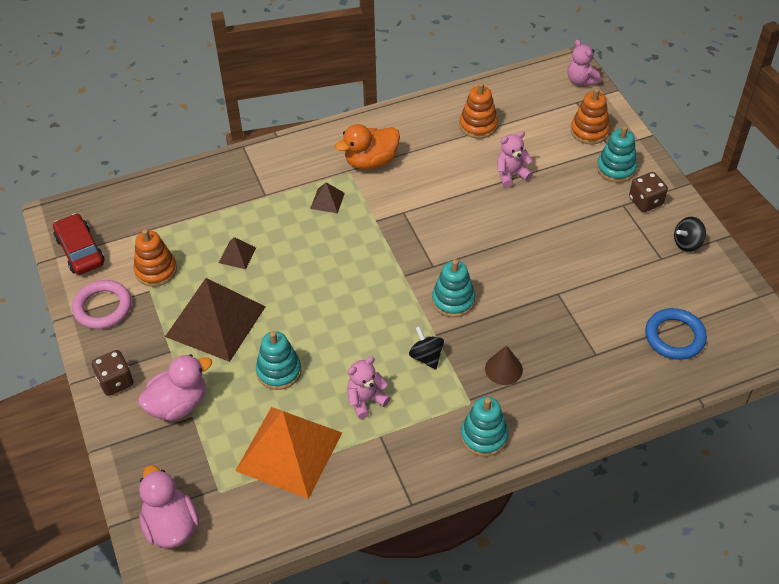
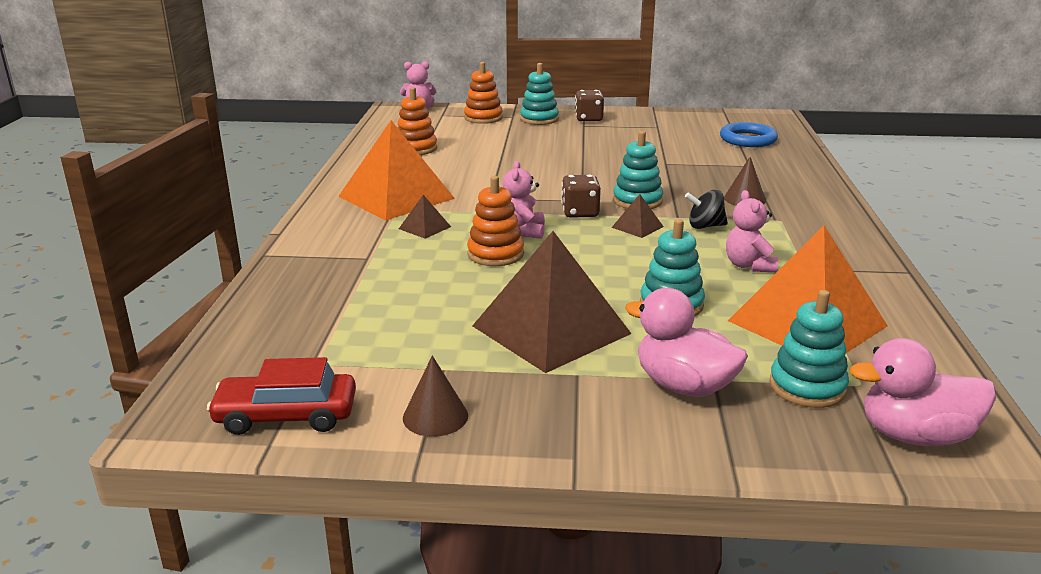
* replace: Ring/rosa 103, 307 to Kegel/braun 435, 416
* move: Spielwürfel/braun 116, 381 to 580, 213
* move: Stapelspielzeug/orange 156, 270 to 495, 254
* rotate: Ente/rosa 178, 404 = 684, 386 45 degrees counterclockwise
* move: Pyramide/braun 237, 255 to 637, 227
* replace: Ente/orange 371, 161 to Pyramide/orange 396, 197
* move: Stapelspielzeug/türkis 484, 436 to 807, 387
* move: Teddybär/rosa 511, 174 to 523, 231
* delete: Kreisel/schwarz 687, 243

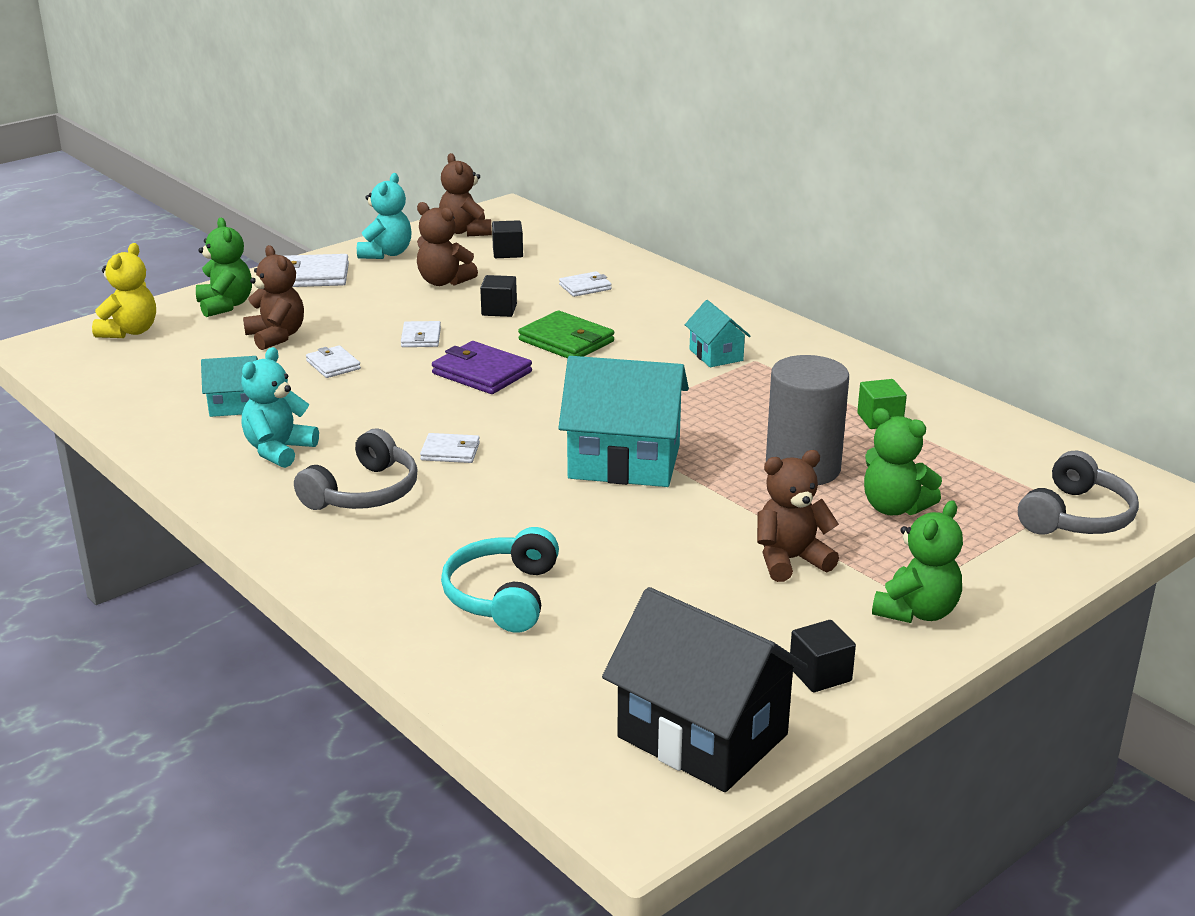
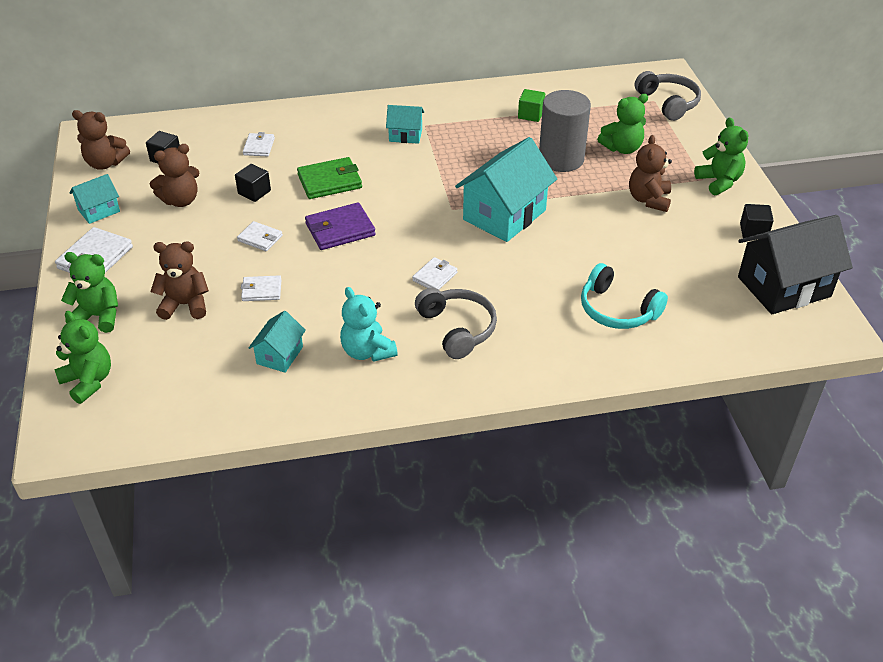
* recolor: Teddybär/gelb 129, 331 to Teddybär/grün 88, 381
* replace: Teddybär/türkis 386, 253 to Haus/türkis 99, 211

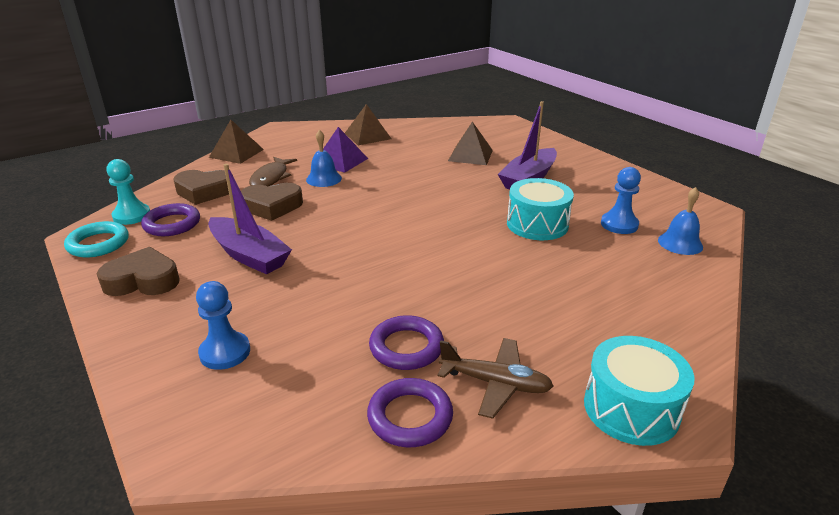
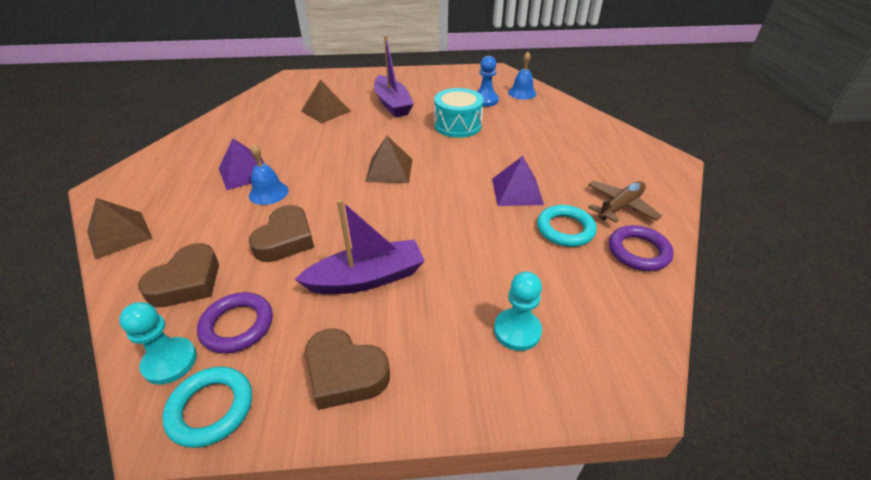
* rotate: Herz/braun 143, 280 = 345, 373 90 degrees counterclockwise
* recolor: Bauer/blau 225, 352 to Bauer/türkis 517, 331
* delete: Fisch/braun 271, 178
* move: Pyramide/braun 367, 136 to 389, 170
* recolor: Ring/lila 406, 347 to Ring/türkis 565, 229
* delete: Trommel/türkis 631, 408
* insert: Pyramide/lila 517, 191

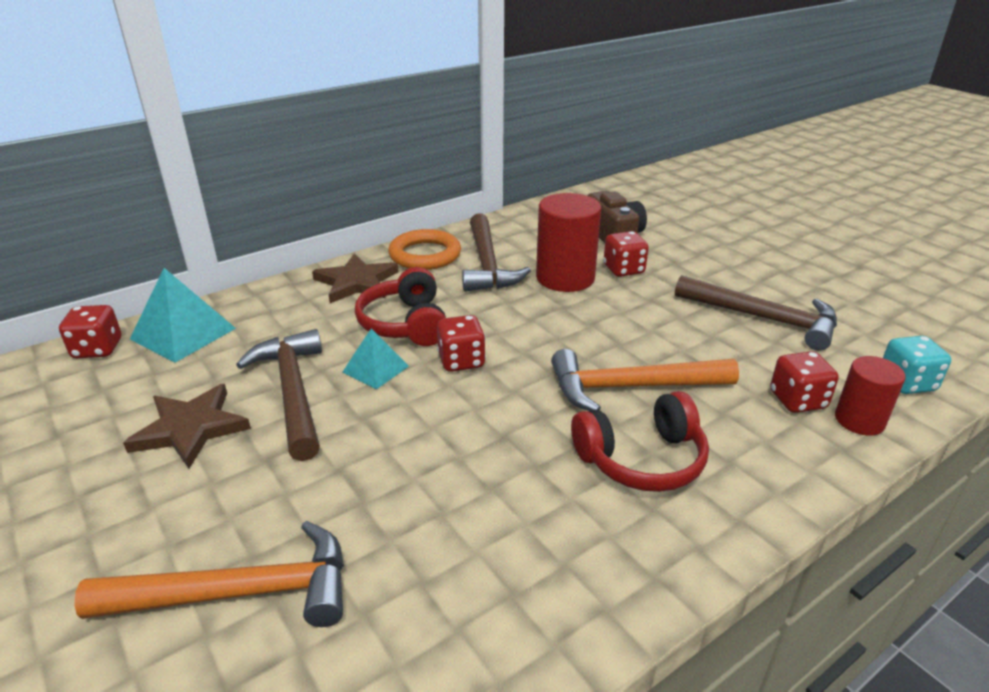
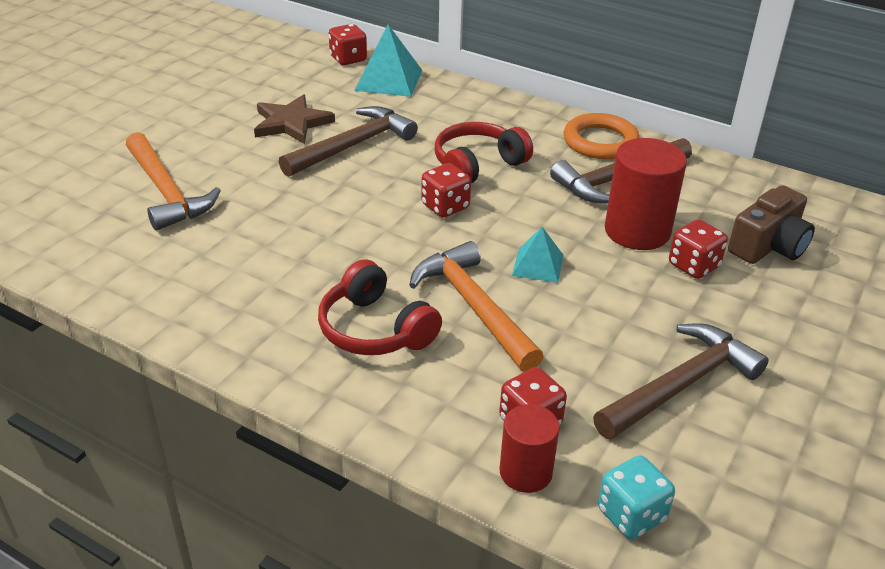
* delete: Stern/braun 356, 282
* move: Pyramide/türkis 376, 369 to 538, 265
* rotate: Hammer/braun 763, 318 = 680, 385 135 degrees counterclockwise

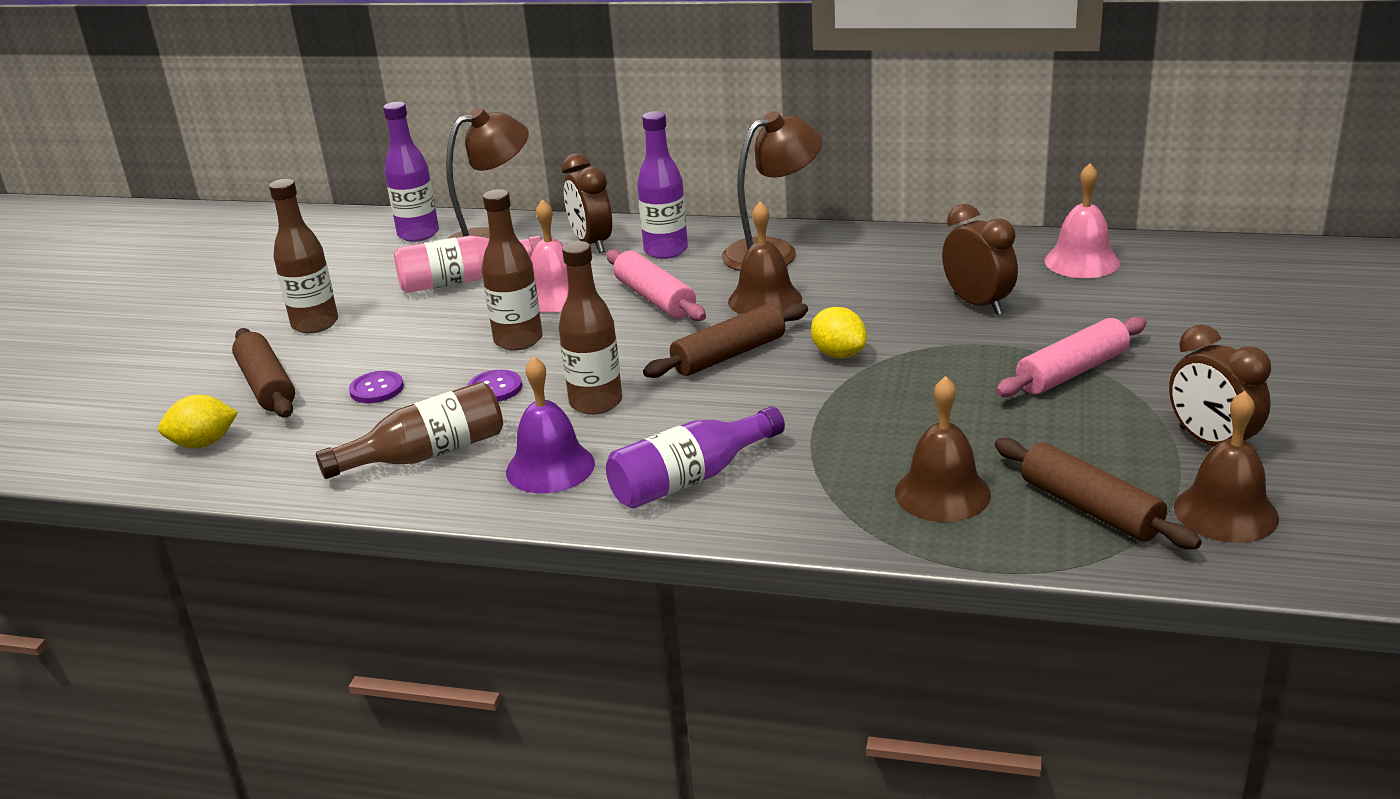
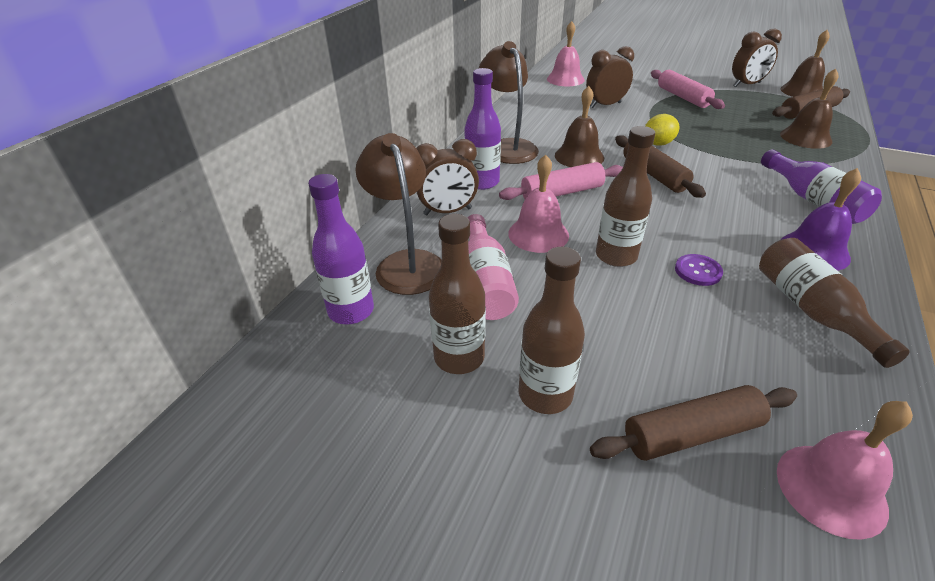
* replace: Zitrone/gelb 204, 443 to Glocke/rosa 831, 489
* delete: Knopf/lila 376, 389
* move: Flasche/braun 596, 403 to 459, 357

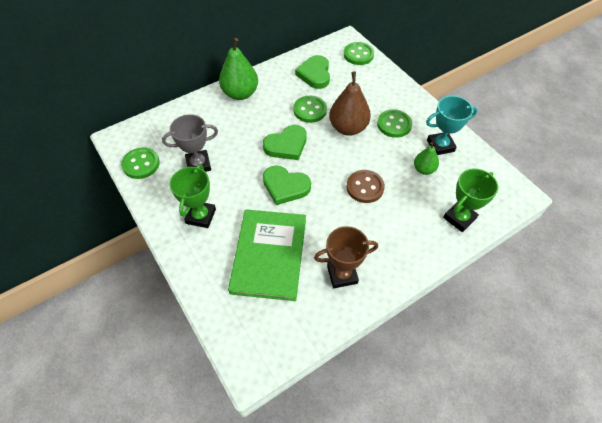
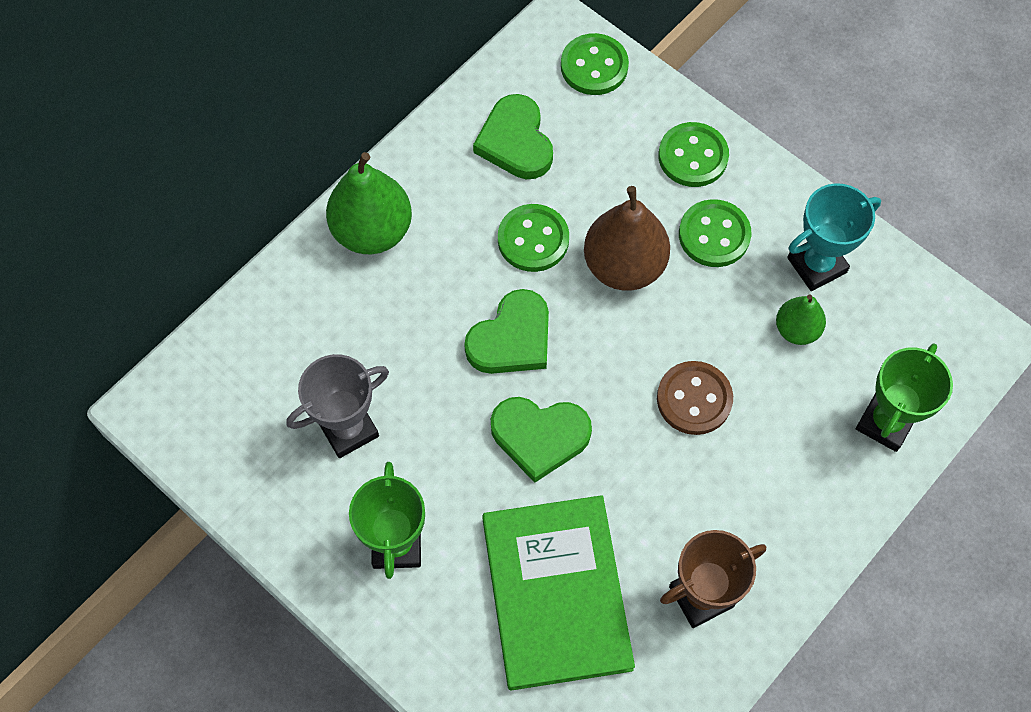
* move: Knopf/grün 141, 164 to 693, 156

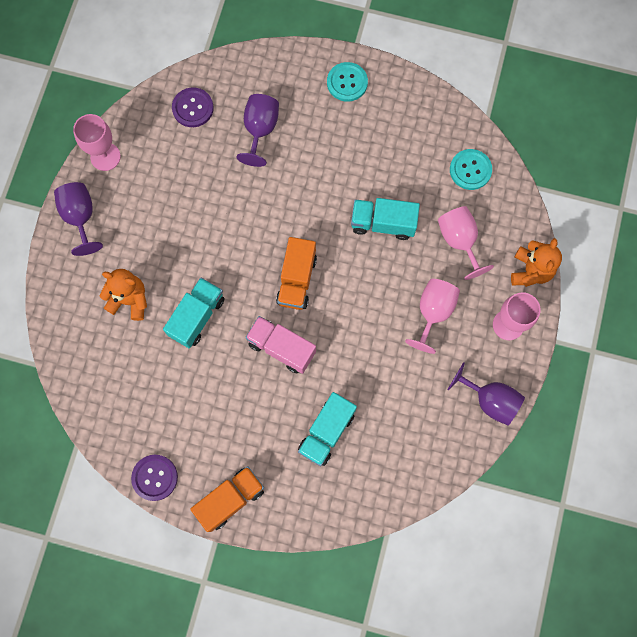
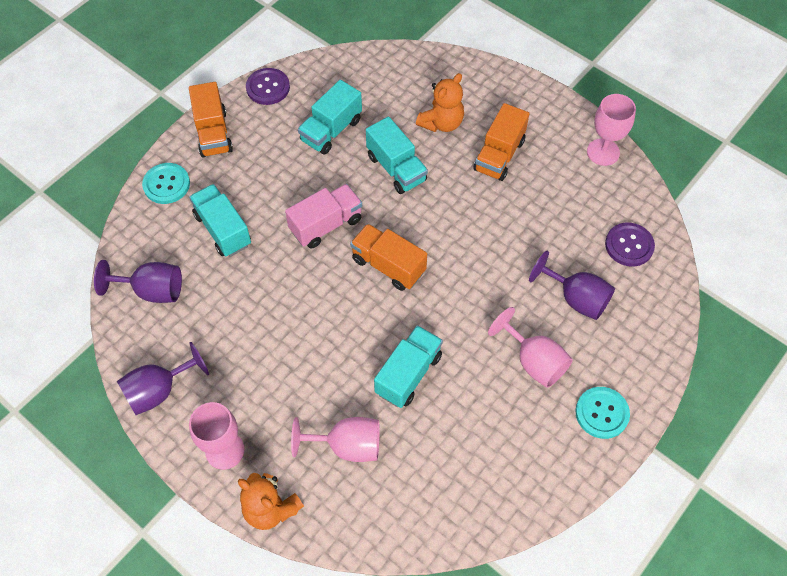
* move: Kelch/lila 80, 217 to 152, 290
* move: Kelch/rosa 433, 312 to 533, 361
* move: Knopf/türkis 470, 170 to 166, 184
* insert: Lastwagen/türkis 331, 130
* insert: Lastwagen/orange 499, 155

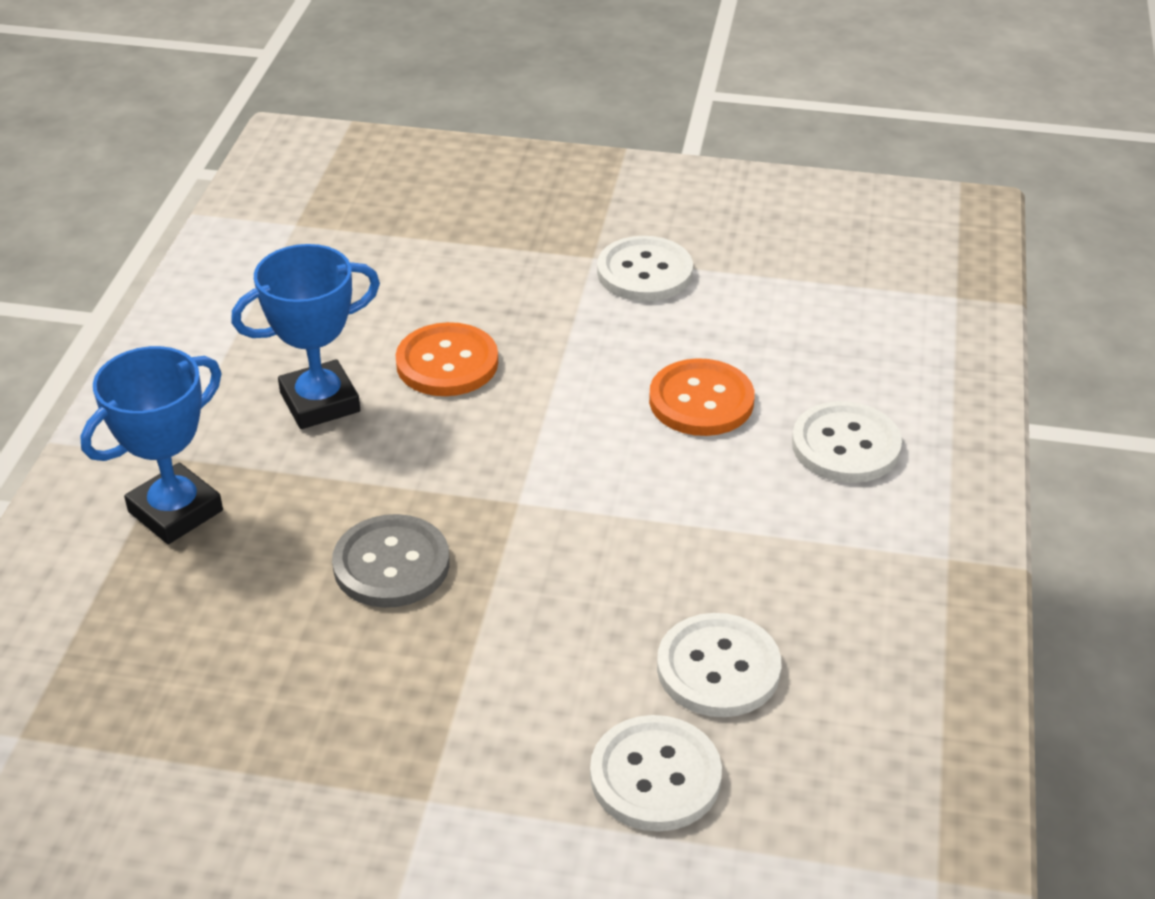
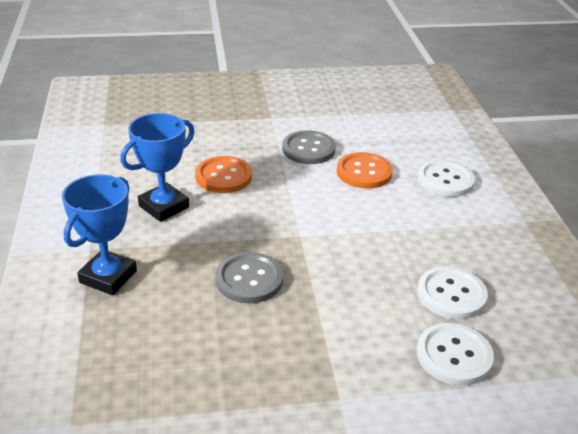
* delete: Knopf/weiß 644, 272
* insert: Knopf/grau 308, 149

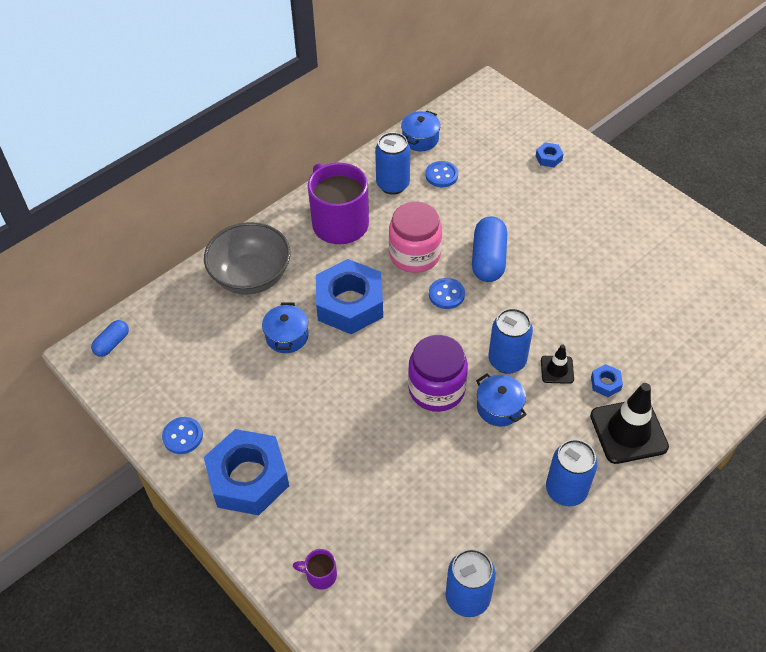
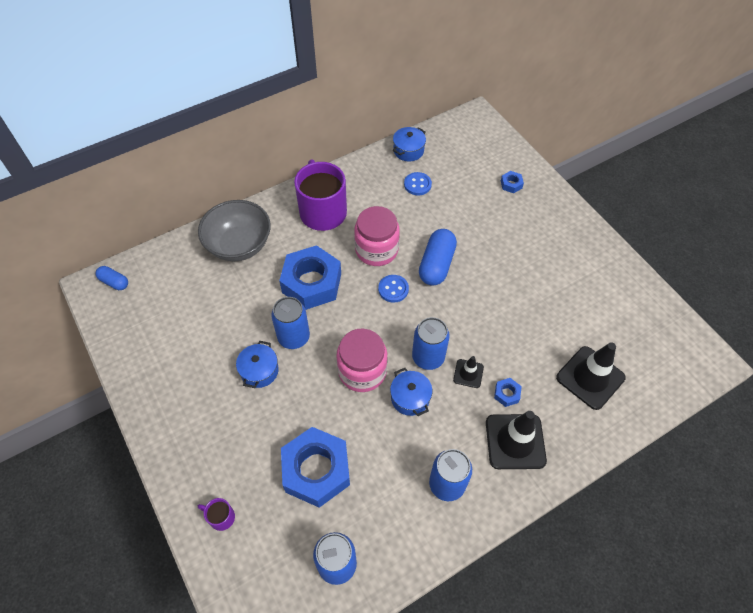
* rotate: Kapsel/blau 112, 343 = 114, 282 75 degrees clockwise
* delete: Knopf/blau 183, 436
* move: Sechskantmutter/blau 248, 478 to 316, 470
* move: Kochtopf/blau 287, 336 to 259, 371
* move: Dose/blau 393, 185 to 294, 337
* recolor: Einmachglas/lila 436, 389 to Einmachglas/rosa 362, 371
* insert: Leitkegel/schwarz 590, 377

